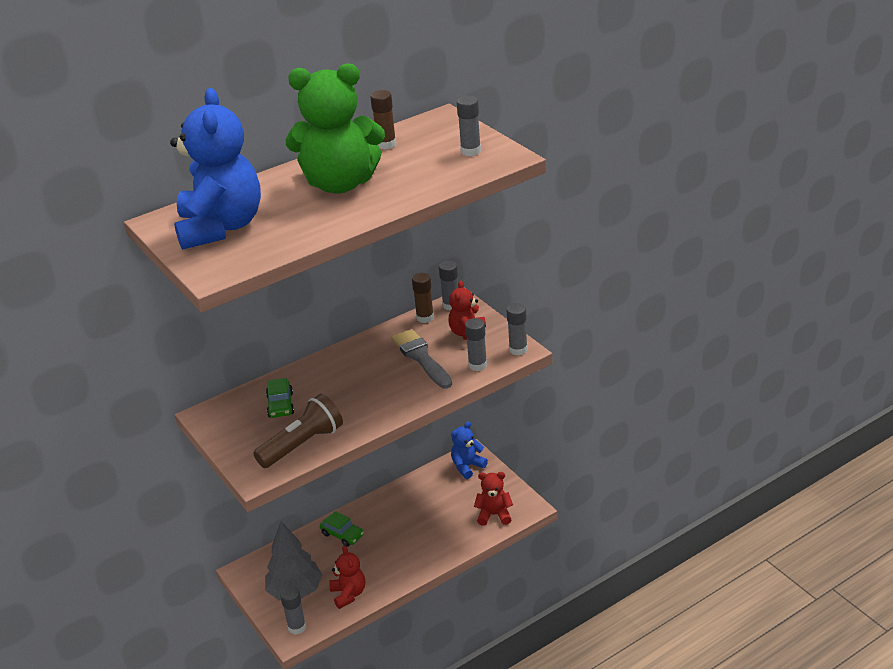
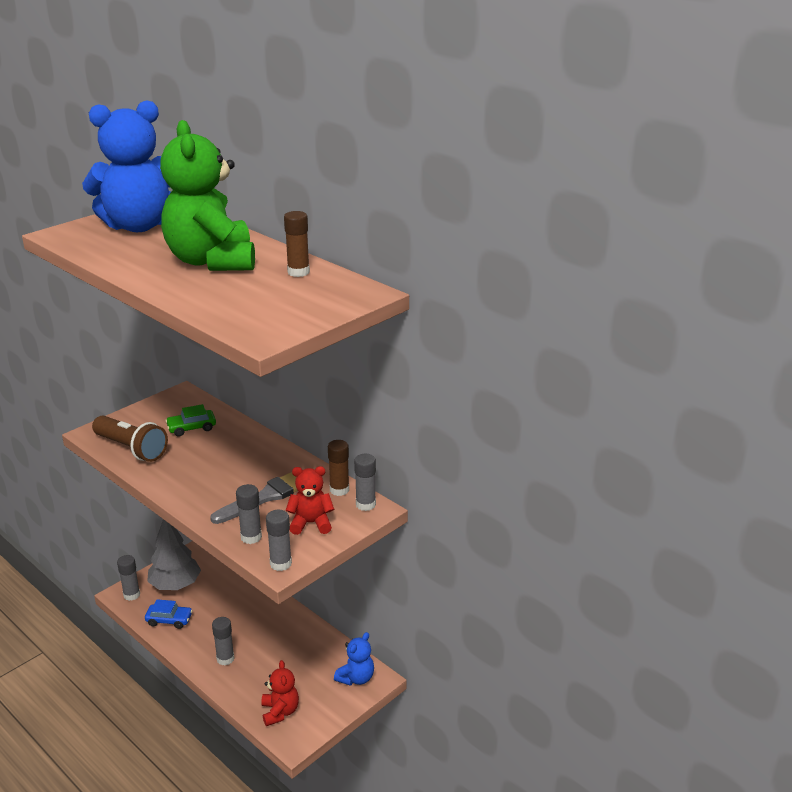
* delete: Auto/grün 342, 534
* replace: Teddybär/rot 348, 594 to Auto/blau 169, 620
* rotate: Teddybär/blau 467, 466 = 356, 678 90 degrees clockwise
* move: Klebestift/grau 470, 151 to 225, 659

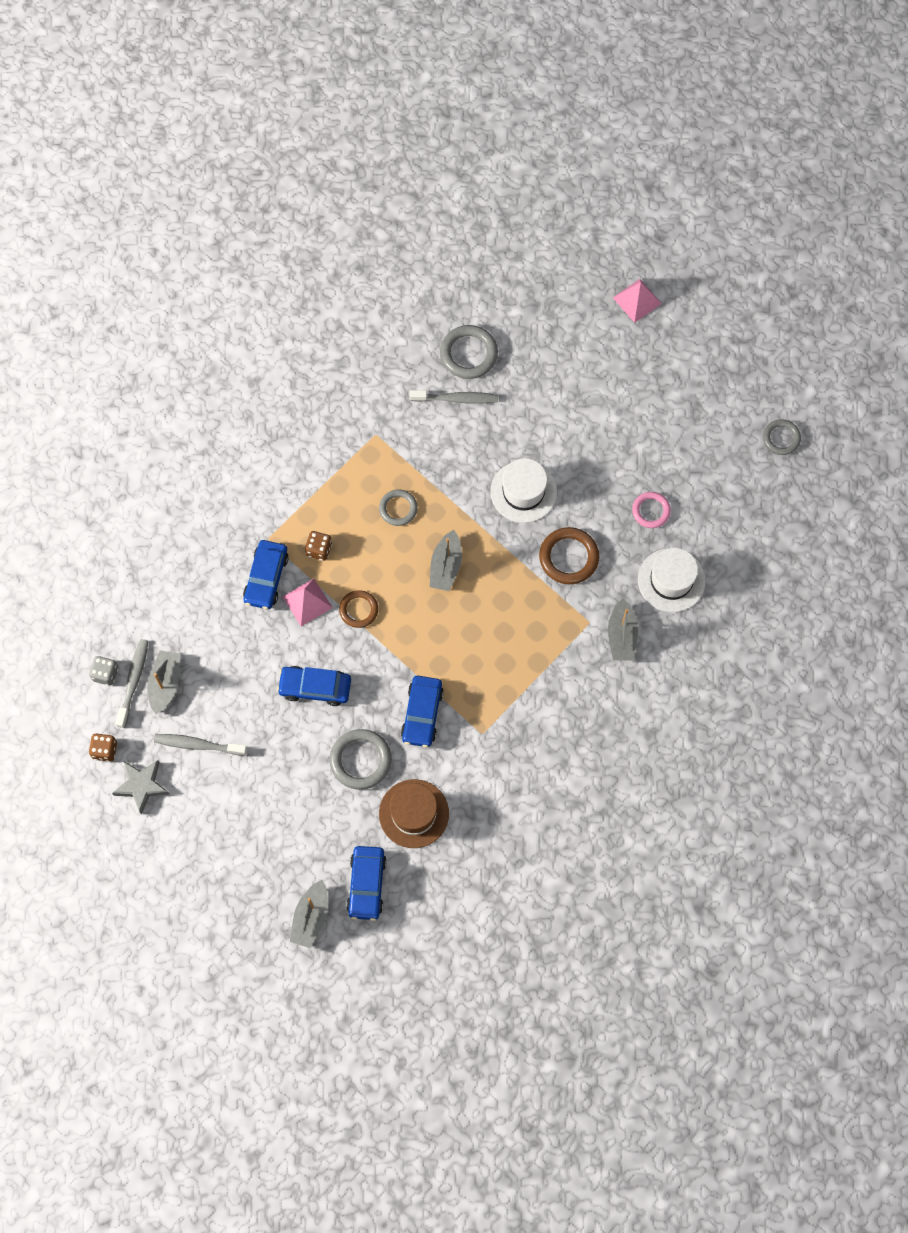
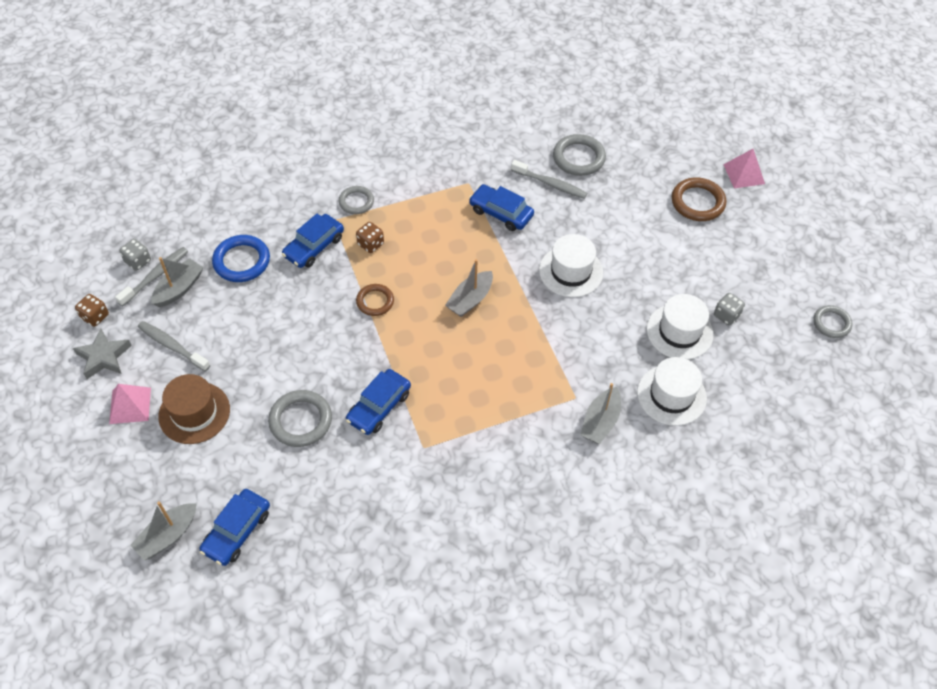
* move: Auto/blau 315, 687 to 501, 213
* move: Pyramide/rosa 307, 602 to 130, 405
* move: Ring/grau 398, 508 to 356, 202
* move: Hut/braun 414, 813 to 194, 413
* move: Ring/braun 568, 557 to 697, 202
* replace: Ring/rosa 651, 511 to Hut/weiß 679, 332
* insert: Ring/blau 241, 261
* insert: Spielwürfel/grau 726, 315

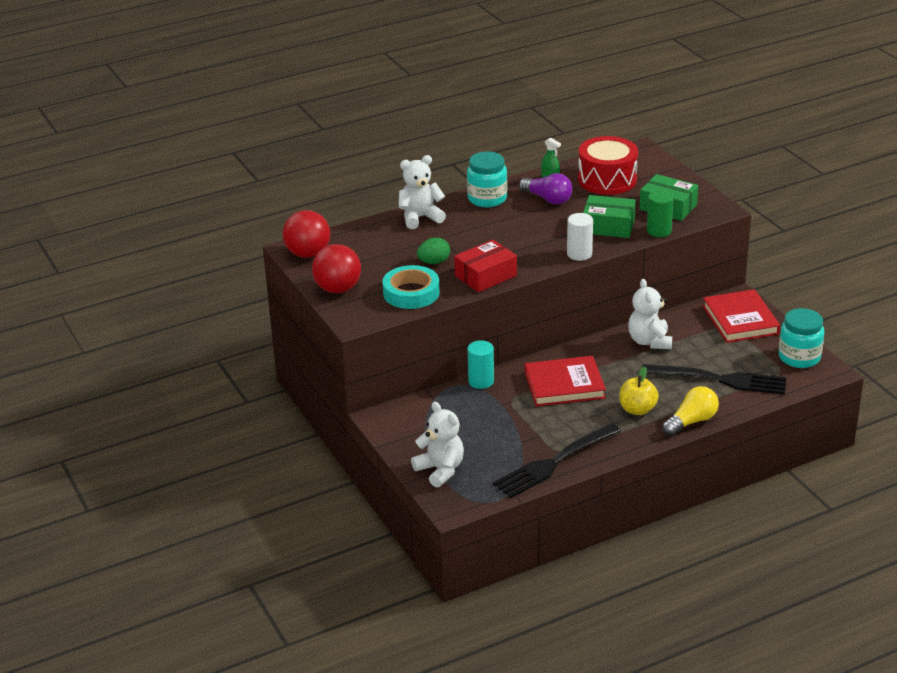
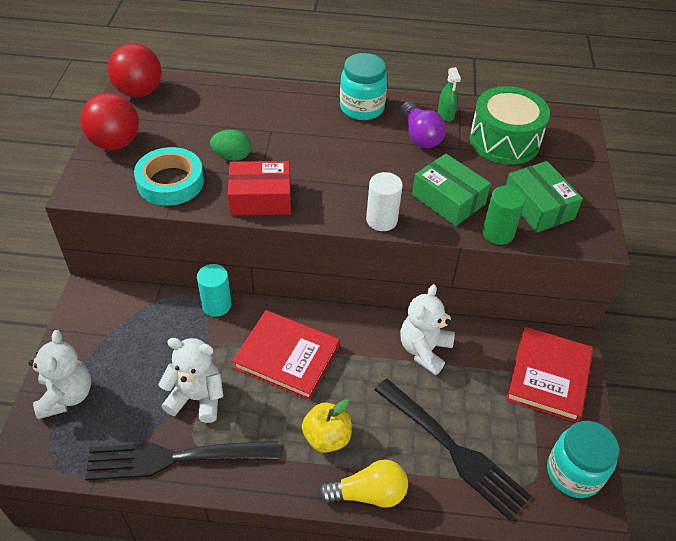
* move: Teddybär/weiß 420, 218 to 197, 398
* recolor: Trommel/rot 607, 179 to Trommel/grün 504, 141

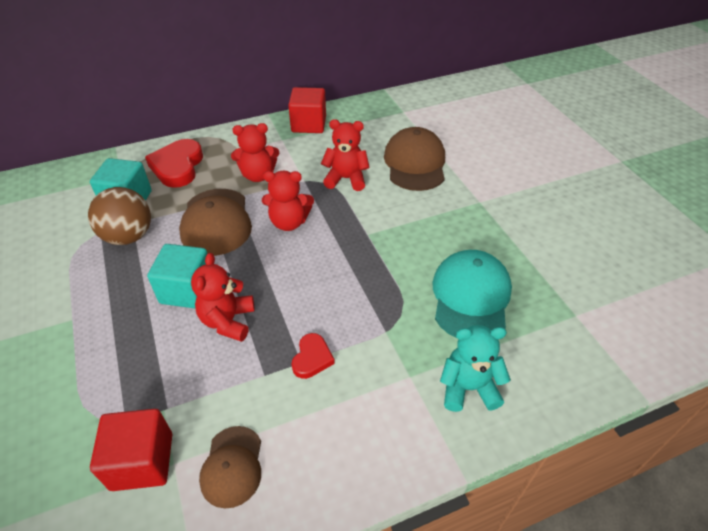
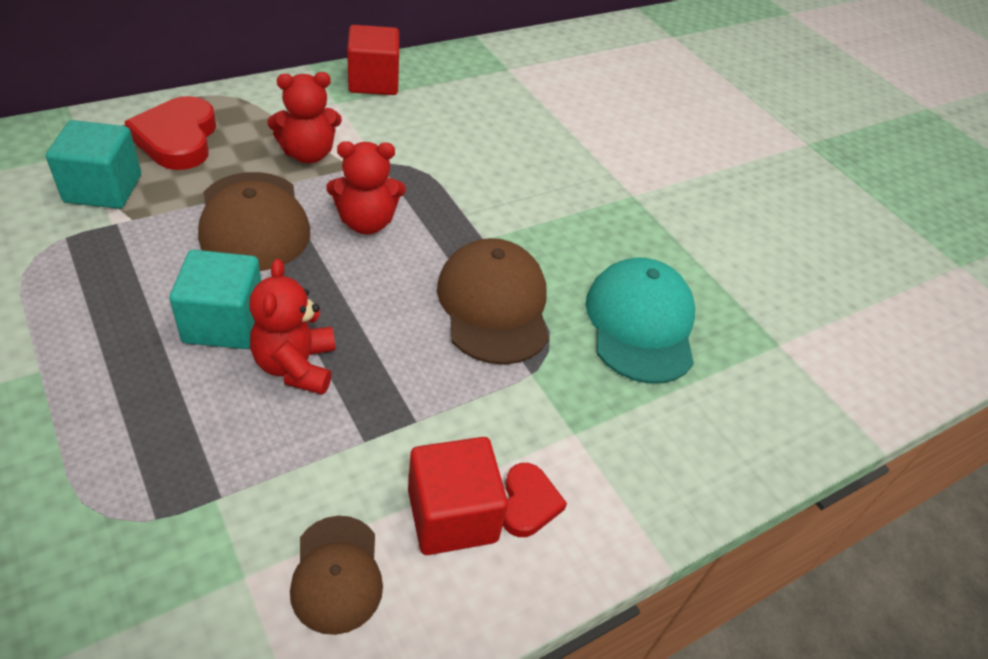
* delete: Ball/braun 129, 236
* move: Kubus/rot 142, 461 to 452, 515
* move: Herz/rot 312, 358 to 528, 503
* delete: Teddybär/rot 346, 179
* move: Kappe/braun 415, 163 to 494, 305
* delete: Teddybär/türkis 468, 388

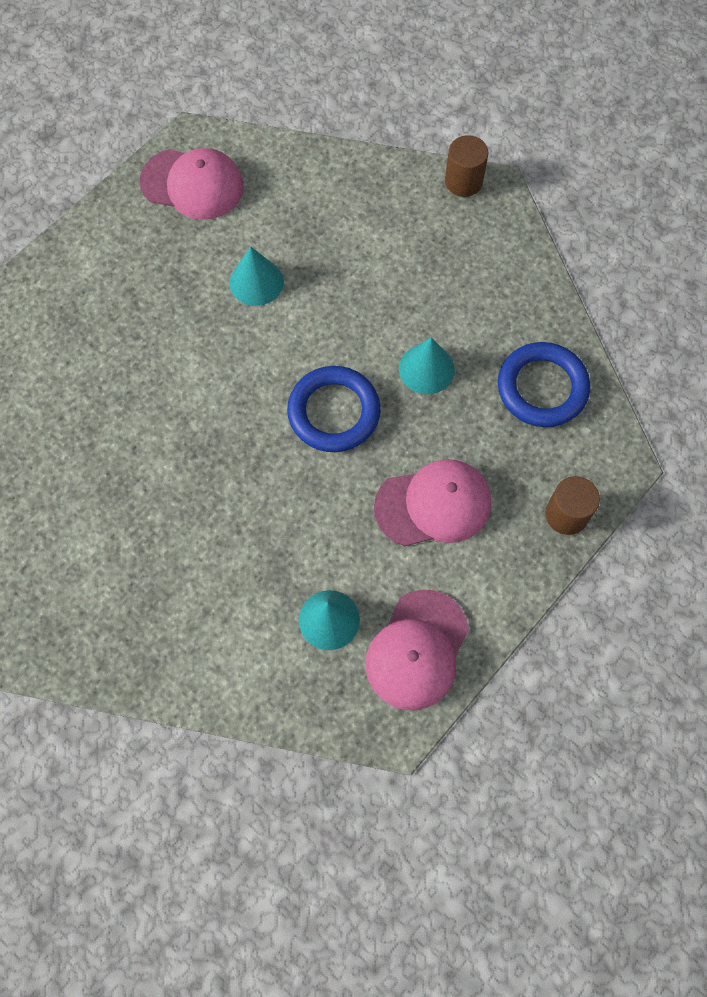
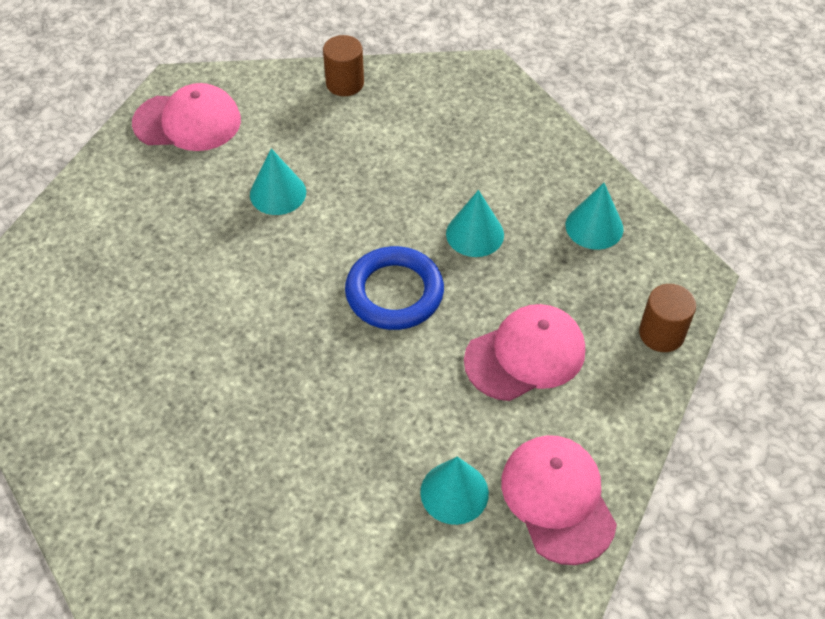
* rotate: Kappe/rosa 417, 650 = 558, 499 150 degrees clockwise
* move: Vollzylinder/braun 463, 181 to 345, 83
* replace: Ring/blau 542, 388 to Kegel/türkis 594, 226

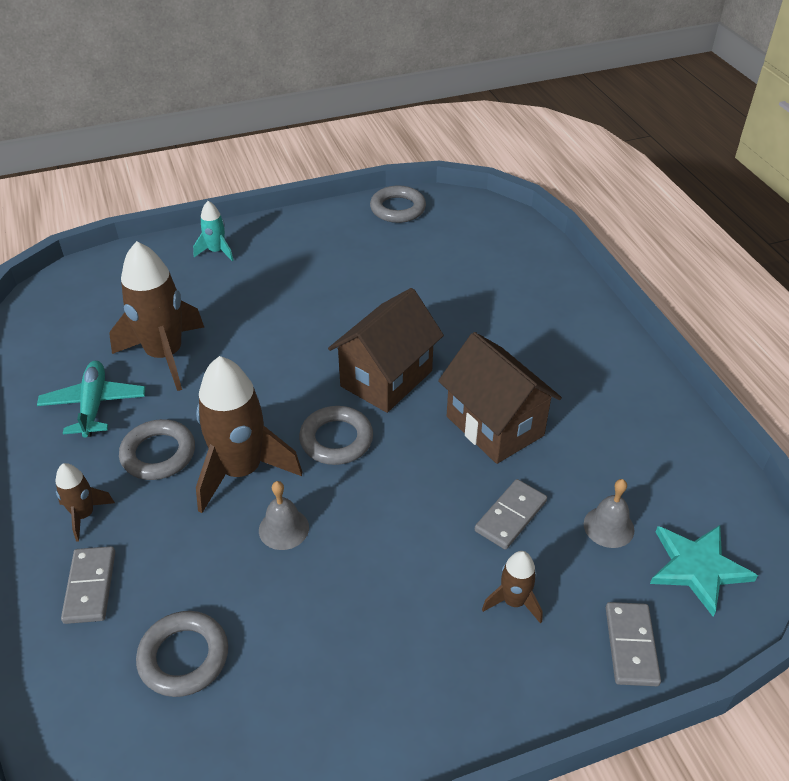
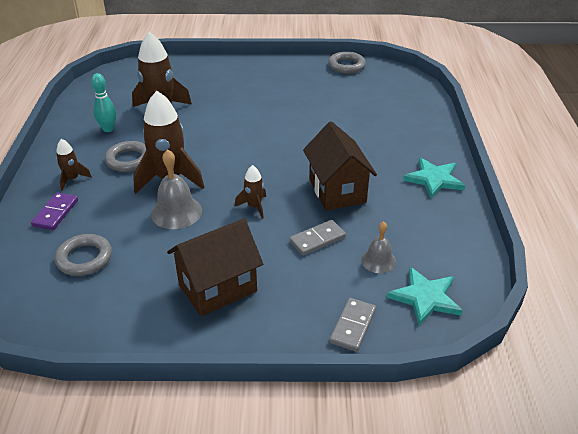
* replace: Flugzeug/türkis 94, 405 to Bowlingkegel/türkis 108, 129
* recolor: Dominostein/grau 90, 586 to Dominostein/lila 55, 213
* delete: Rakete/türkis 216, 251
* resize: Glocke/grau 283, 528 = 176, 212 x1.58
* delete: Ring/grau 336, 439
* move: Haus/braun 386, 378 to 217, 288
* move: Rakete/braun 513, 602 to 254, 207
* insert: Stern/türkis 434, 179

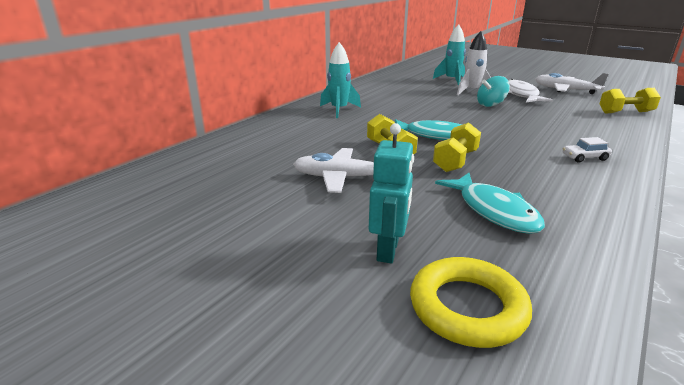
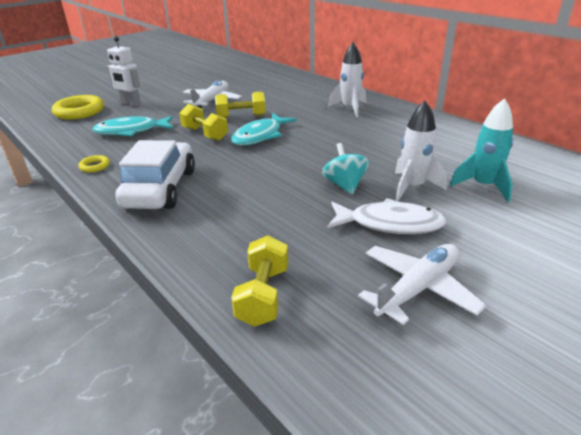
* recolor: Rakete/türkis 339, 110 to Rakete/weiß 350, 108
* recolor: Roboter/türkis 388, 250 to Roboter/weiß 130, 104
* resize: Auto/weiß 584, 157 = 160, 188 x2.42
* insert: Ring/gelb 95, 166

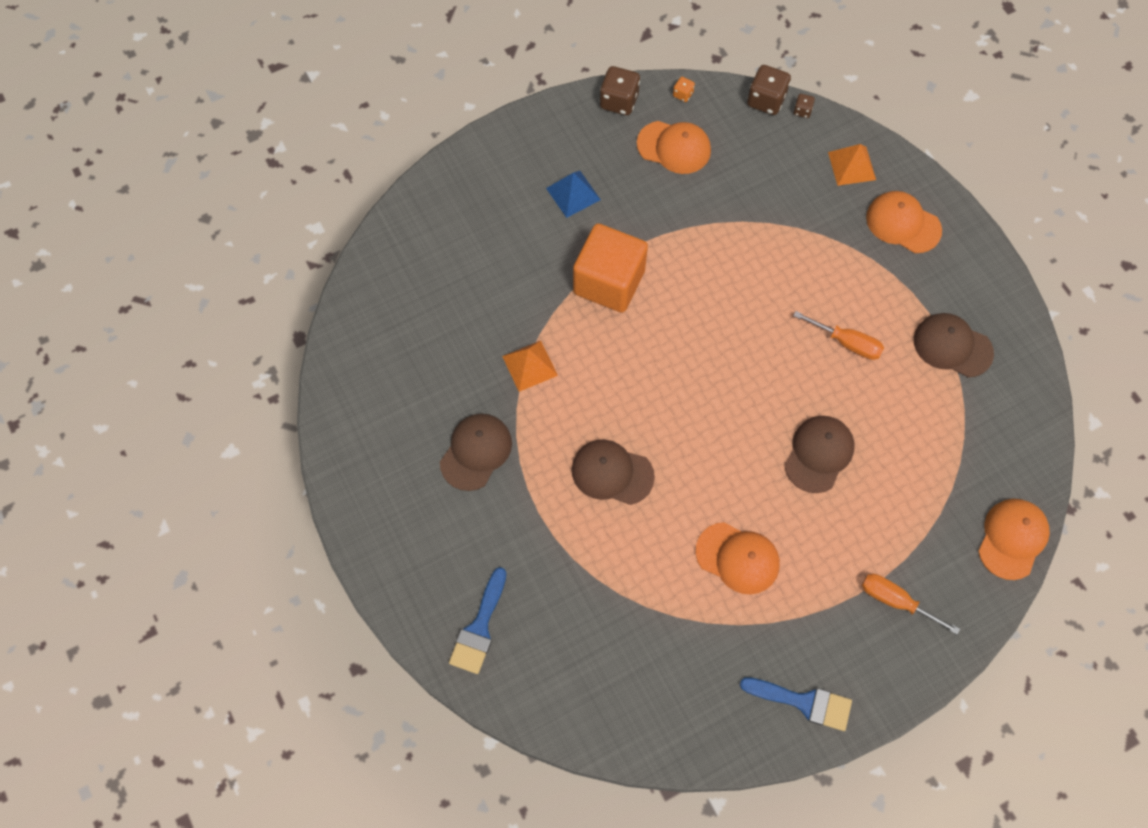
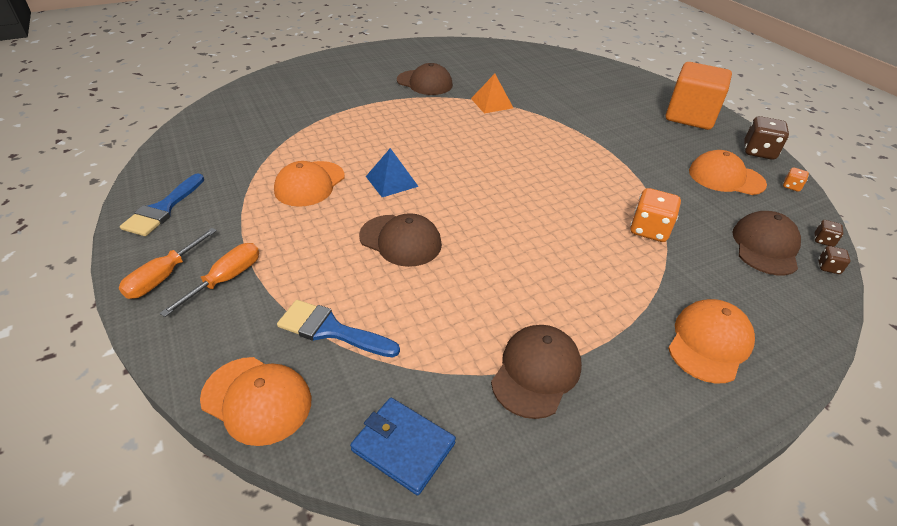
* move: Pinsel/blau 479, 627 to 331, 330
* move: Pyramide/blau 573, 194 to 391, 181
* move: Kappe/braun 612, 473 to 765, 246
* move: Kubus/orange 609, 282 to 690, 116
* rotate: Kappe/orange 674, 147 = 726, 178 90 degrees clockwise
* resize: Spielwürfel/braun 766, 100 = 823, 240 x0.50
* move: Schraubenzieher/orange 846, 342 to 164, 276
* delete: Pyramide/orange 852, 165
* insert: Geldbörse/blau 403, 447
* insert: Spielwürfel/orange 649, 230

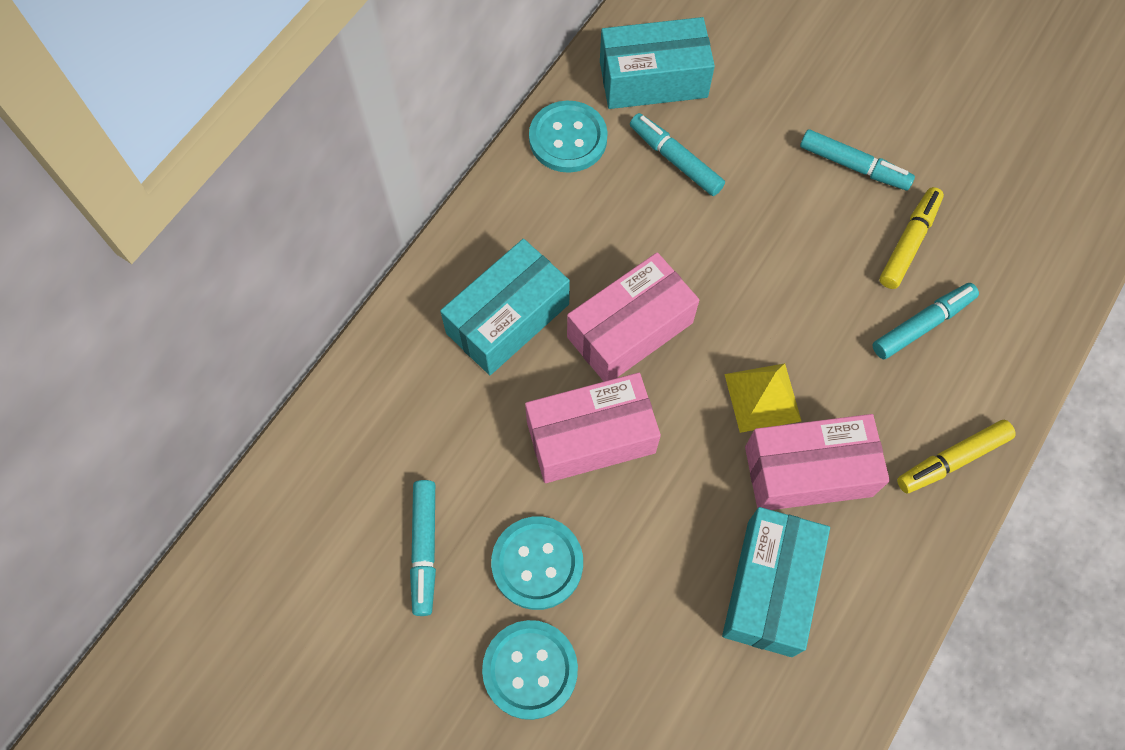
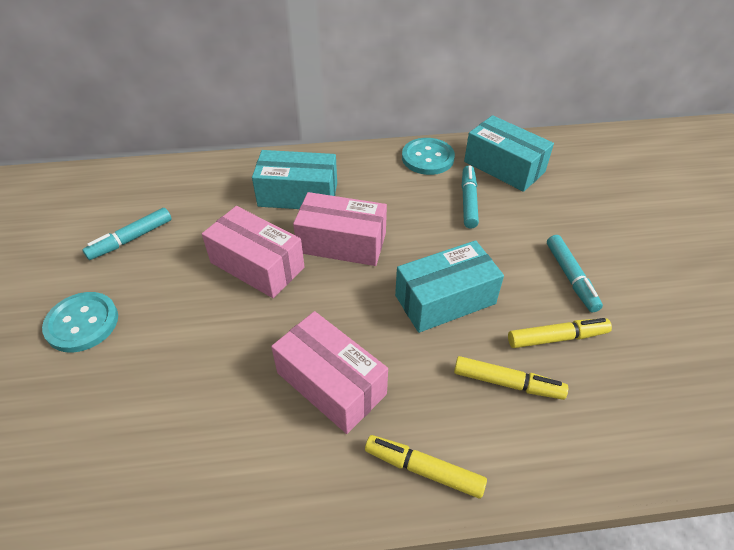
* delete: Knopf/türkis 537, 563
* move: Schachtel/türkis 770, 587 to 445, 299
* delete: Pyramide/gelb 762, 397
* recolor: Filzstift/türkis 922, 325 to Filzstift/gelb 507, 383

